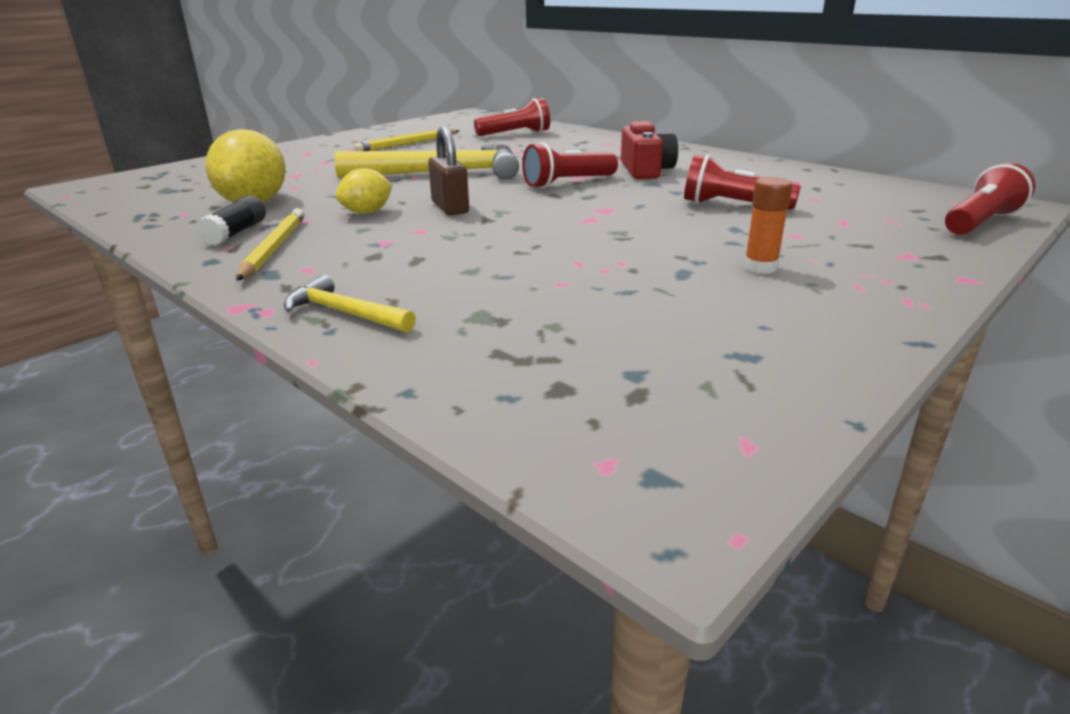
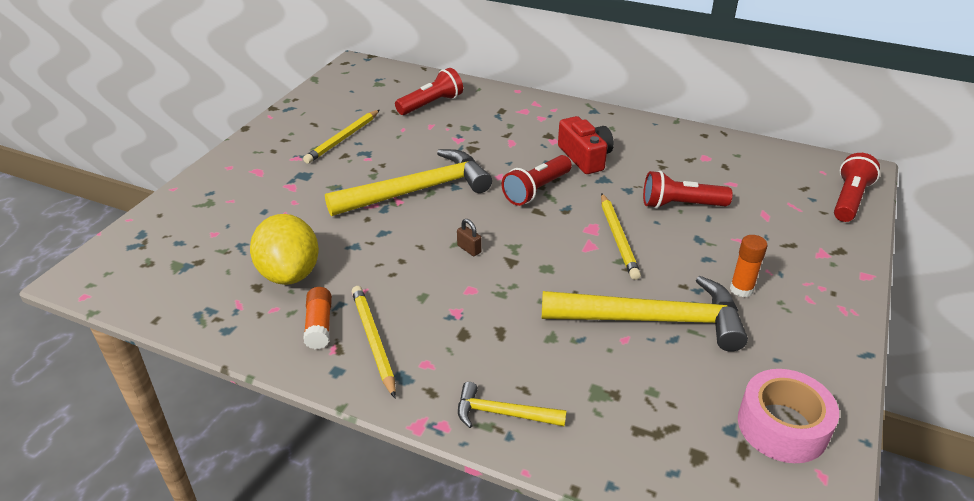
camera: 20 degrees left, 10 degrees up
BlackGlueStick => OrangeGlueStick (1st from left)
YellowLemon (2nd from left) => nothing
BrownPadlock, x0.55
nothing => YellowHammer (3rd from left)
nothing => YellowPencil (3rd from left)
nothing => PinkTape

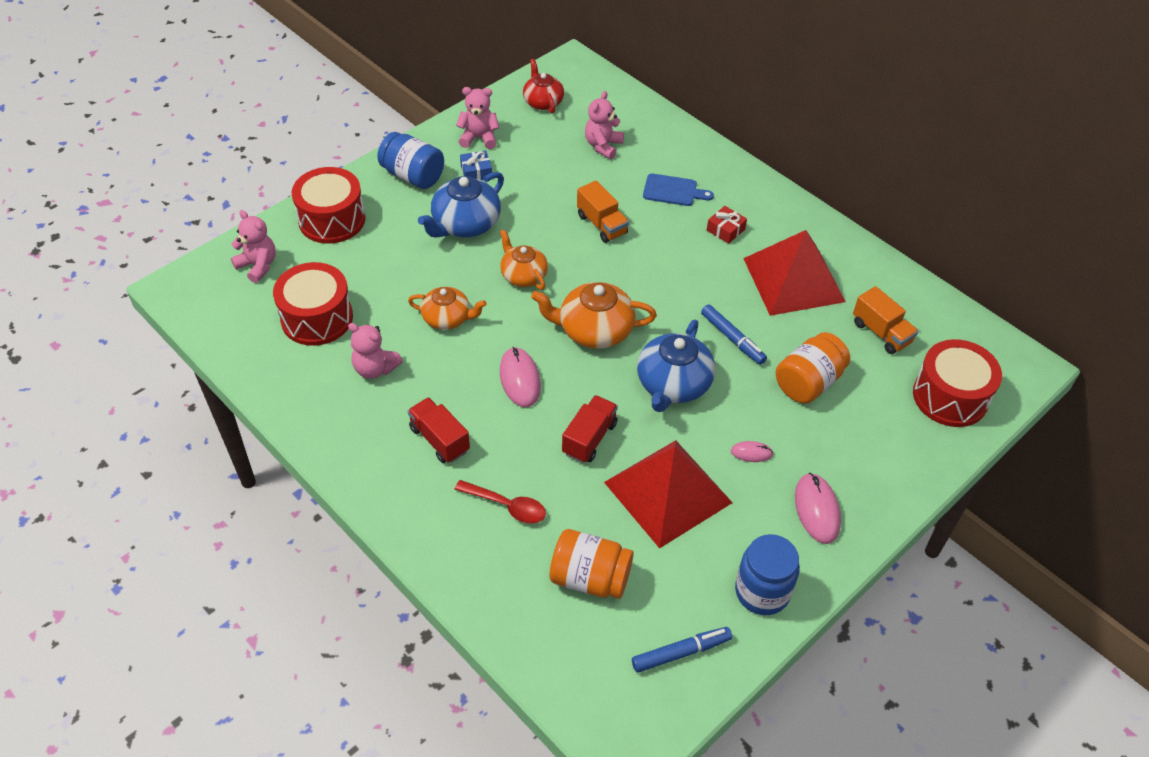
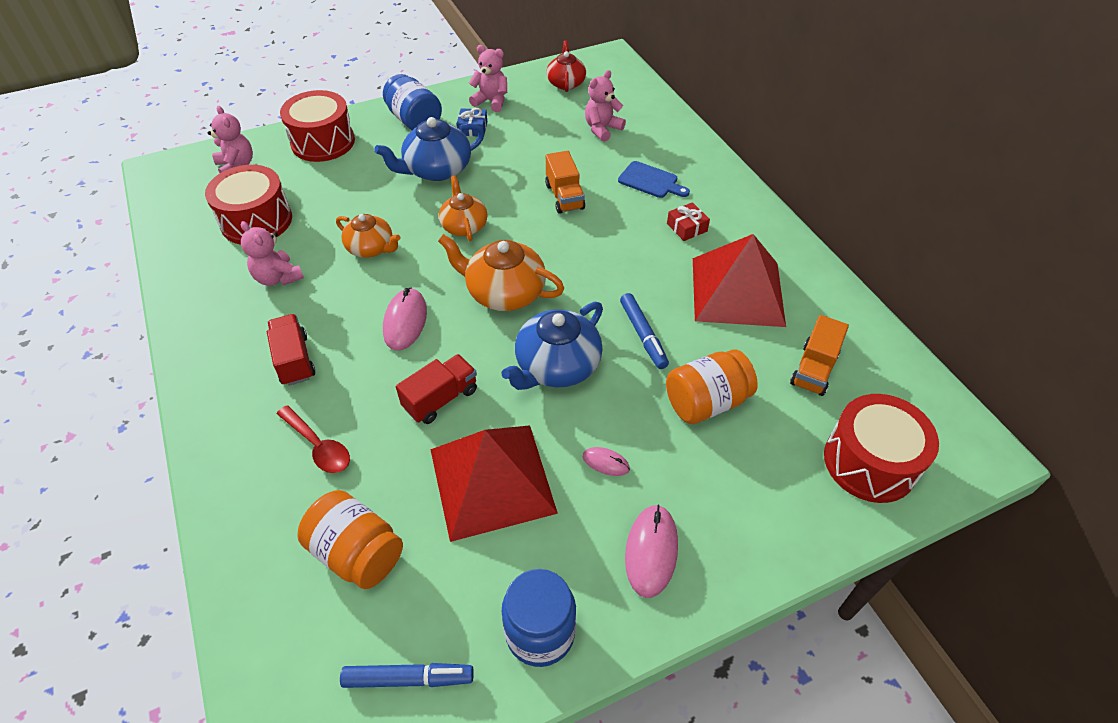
camera: 20 degrees right, 0 degrees up
OrangeTruck (2nd from left), 45 degrees clockwise

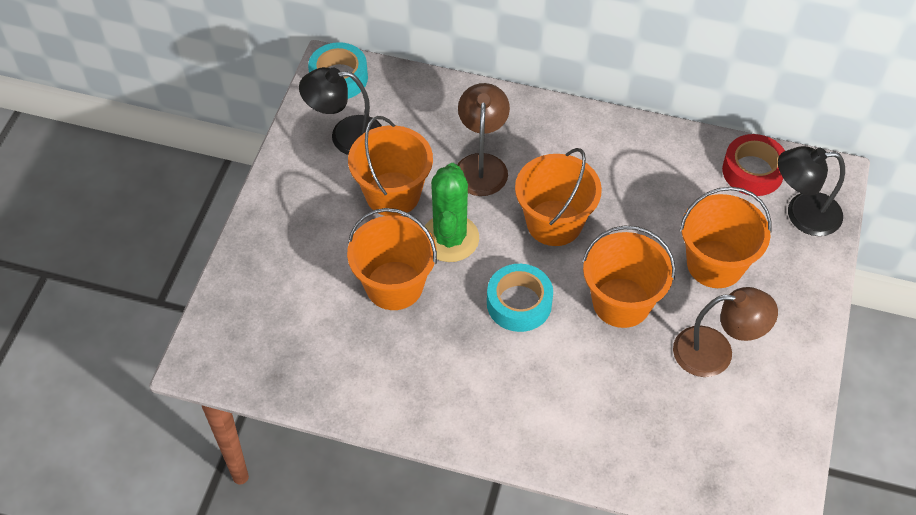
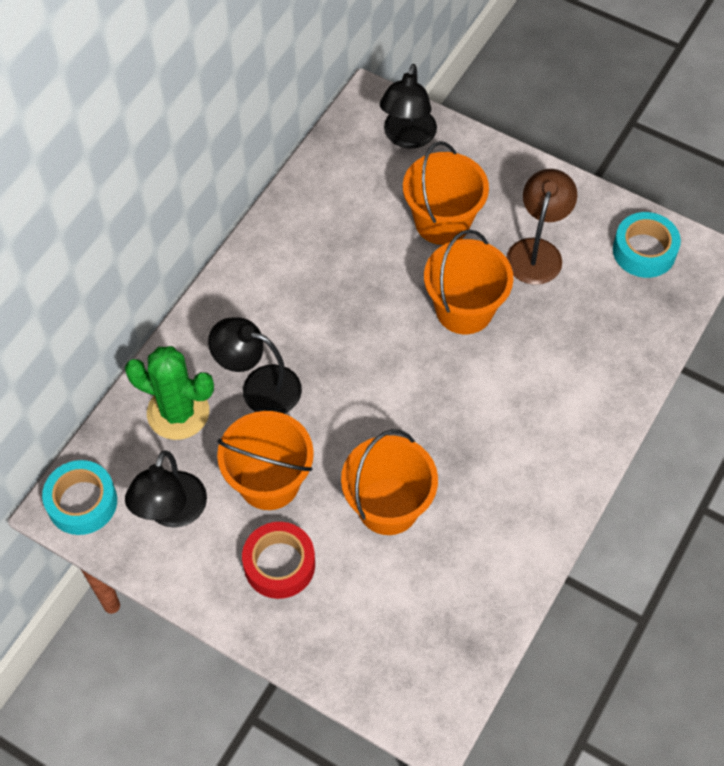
camera: 75 degrees left, 5 degrees up
GreenCactus, move
BrownLamp (1st from left) => BlackLamp (2nd from left)
TurquoiseTape (2nd from left), move
OrangeBucket (3rd from left) => nothing
RedTape, move

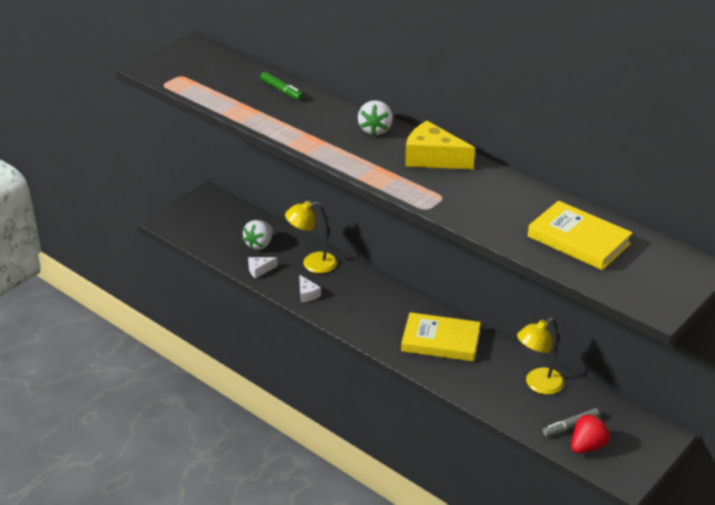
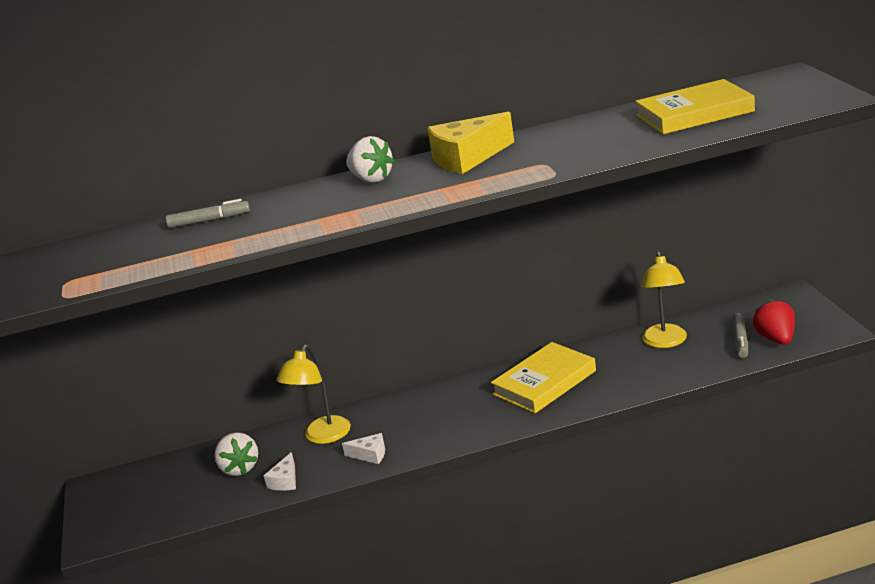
camera: 50 degrees left, 10 degrees down
GreenMarker => GreyMarker (1st from left)

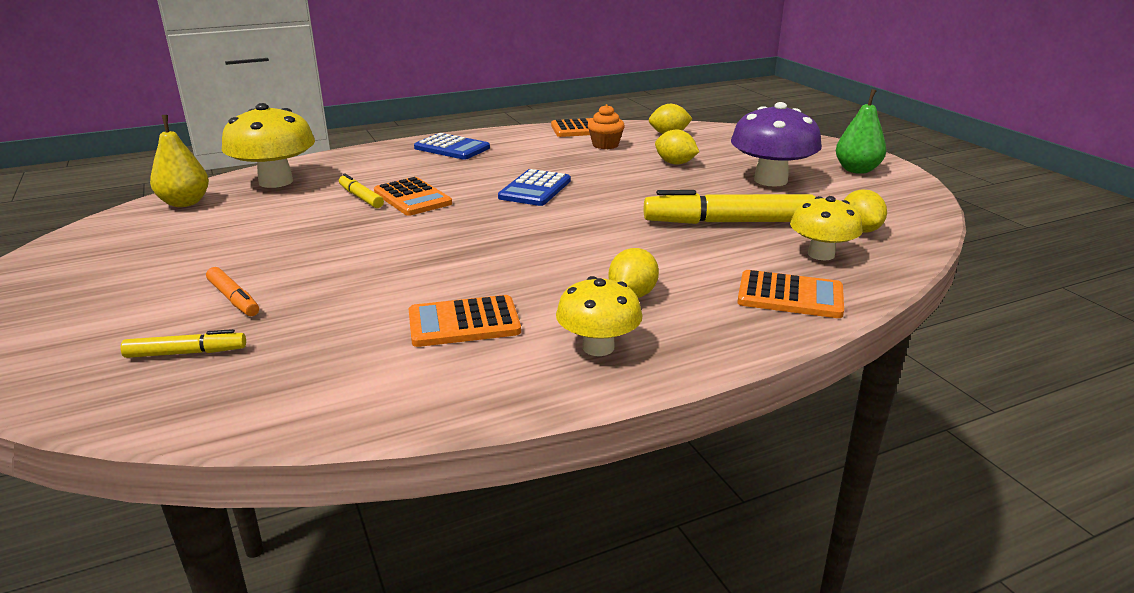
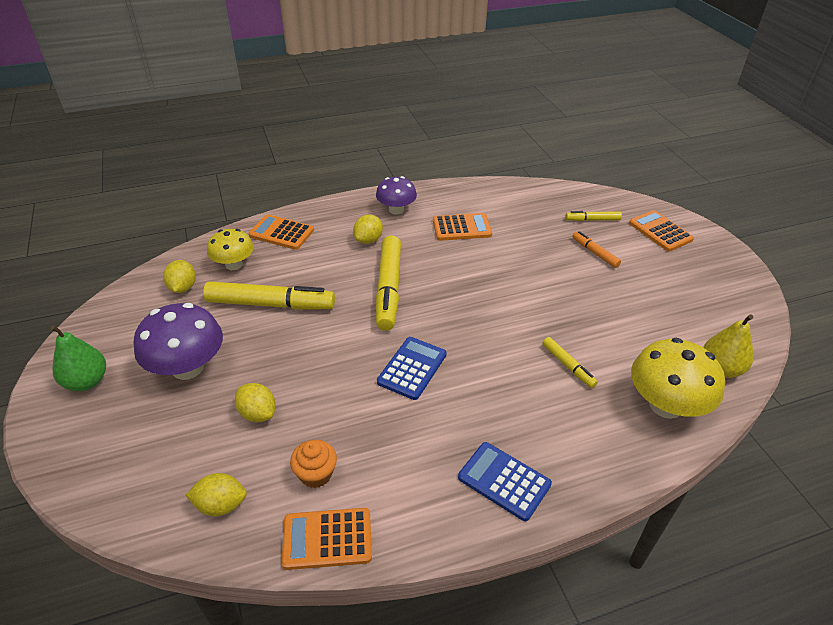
camera: 175 degrees left, 15 degrees up
OrangeCalculator (1st from left in the first image) => OrangeCalculator (4th from left), move
YellowMushroom (2nd from left) => PurpleMushroom (2nd from left)
nothing => YellowMarker (2nd from left)

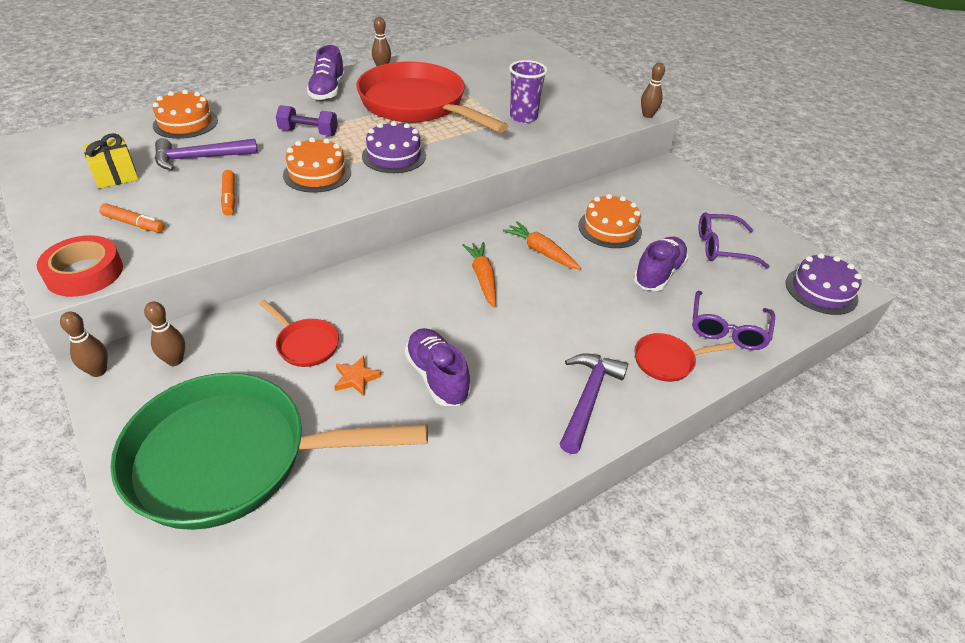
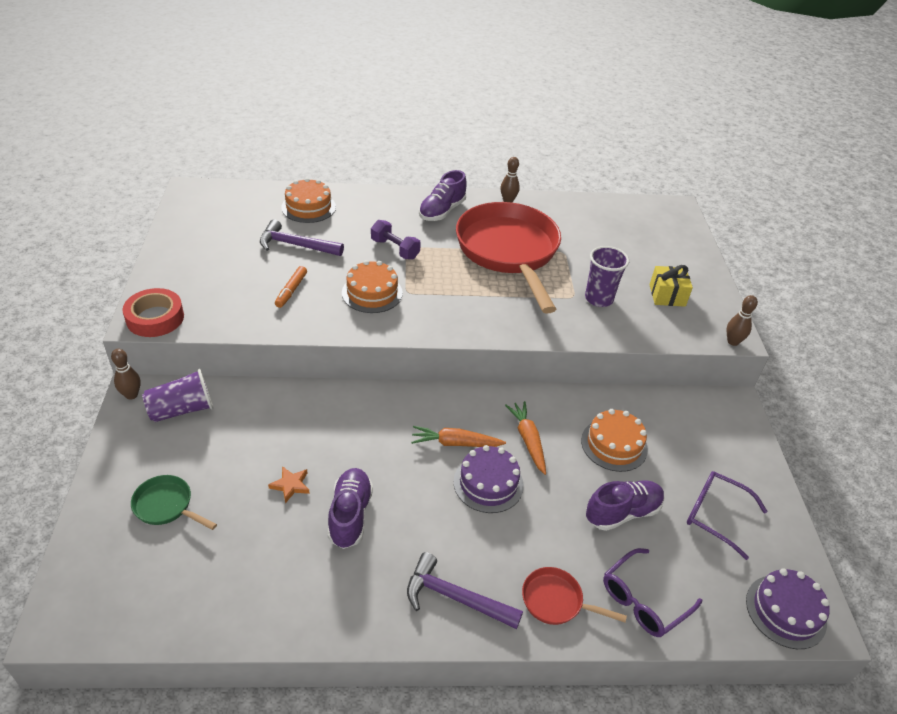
camera: 30 degrees right, 0 degrees up
YellowGift, move
OrangeMarker (1st from left) => nothing
GreenPan, x0.41
BrownBowlingPin (2nd from left) => PurpleCup (1st from left)
RedPan (1st from left) => nothing
PurpleCake (1st from left), move
OrangeCarrot (1st from left), 105 degrees counterclockwise
PurpleHammer (2nd from left), 120 degrees counterclockwise

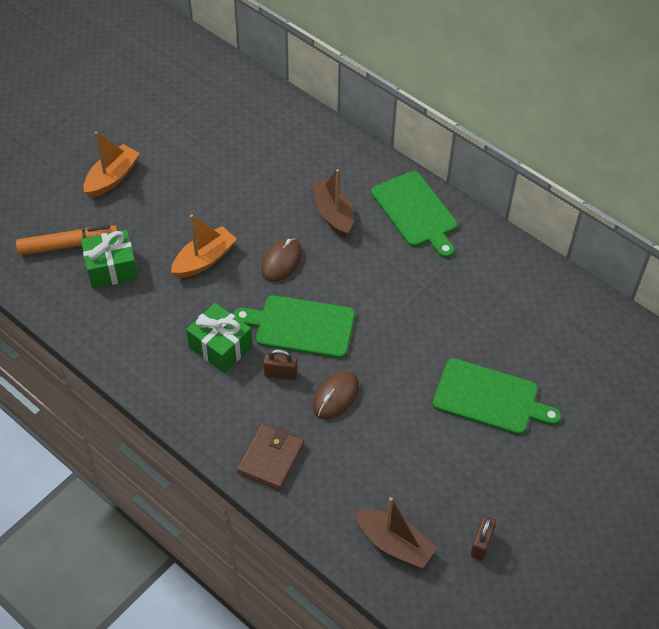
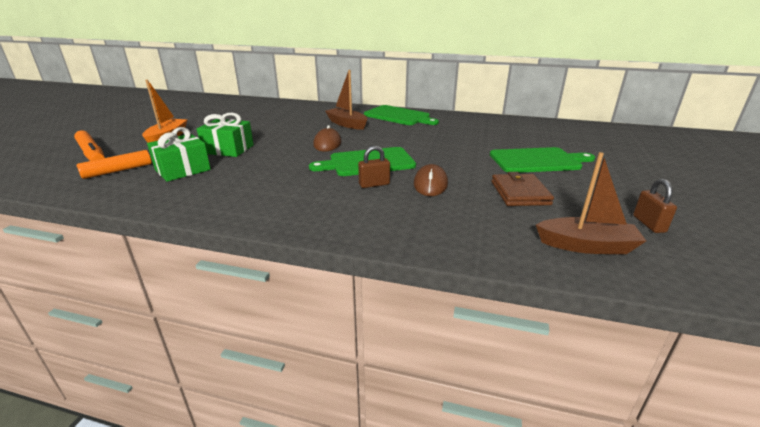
camera: 25 degrees left, 25 degrees down
OrangeBoat (2nd from left) => nothing
GreenGift (2nd from left), move
BrownWallet, move
nothing => OrangeMarker (1st from left)

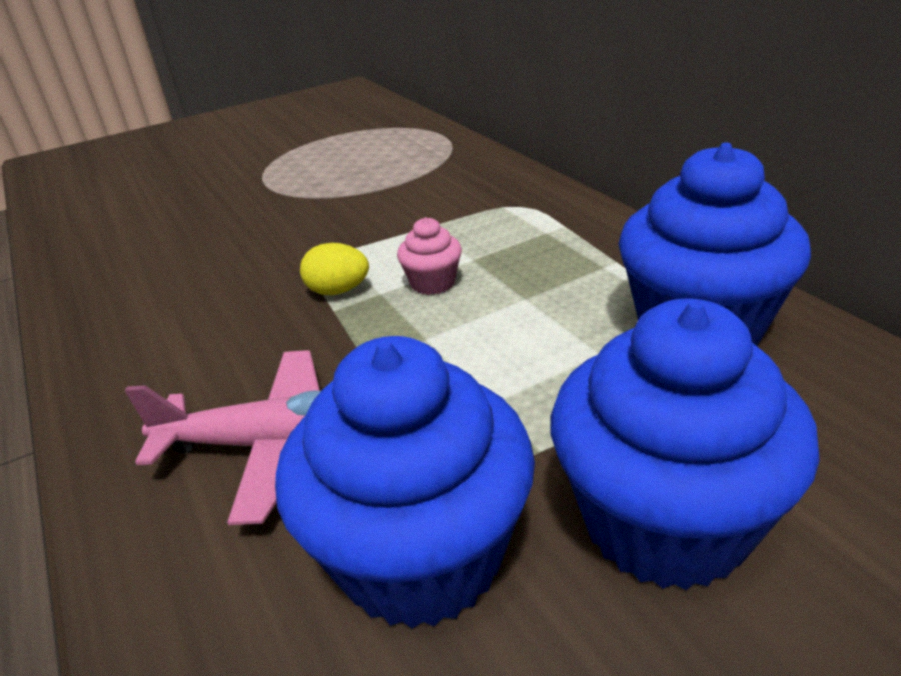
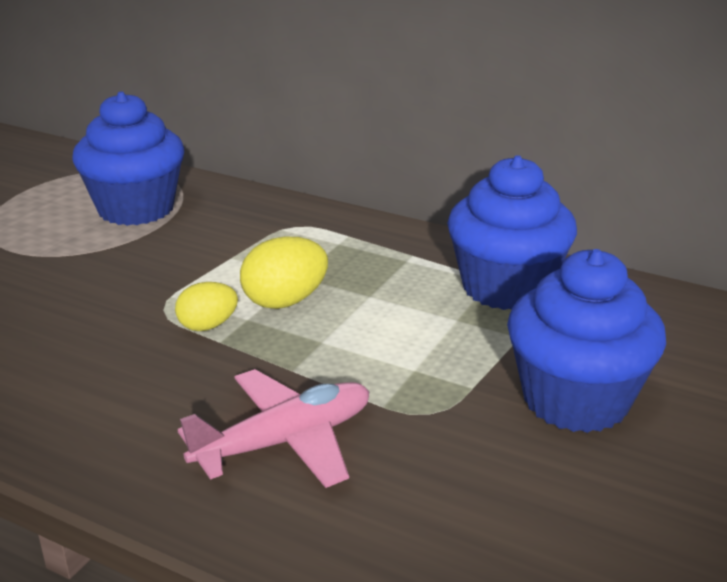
camera: 35 degrees left, 5 degrees down
BlueCupcake (1st from left), move
PinkCupcake => YellowEgg (2nd from left)

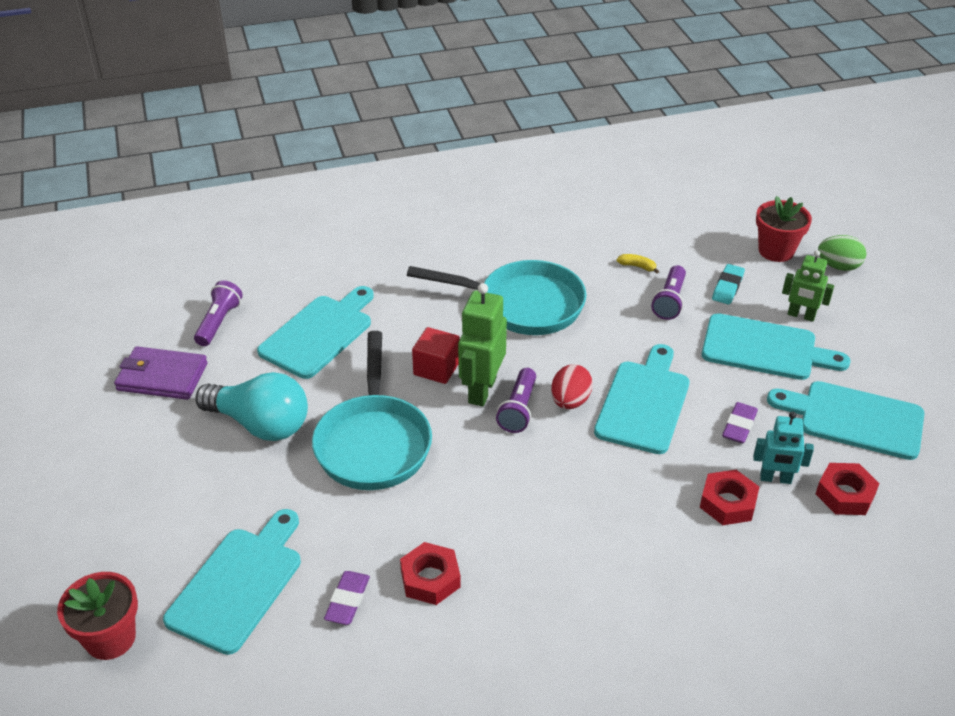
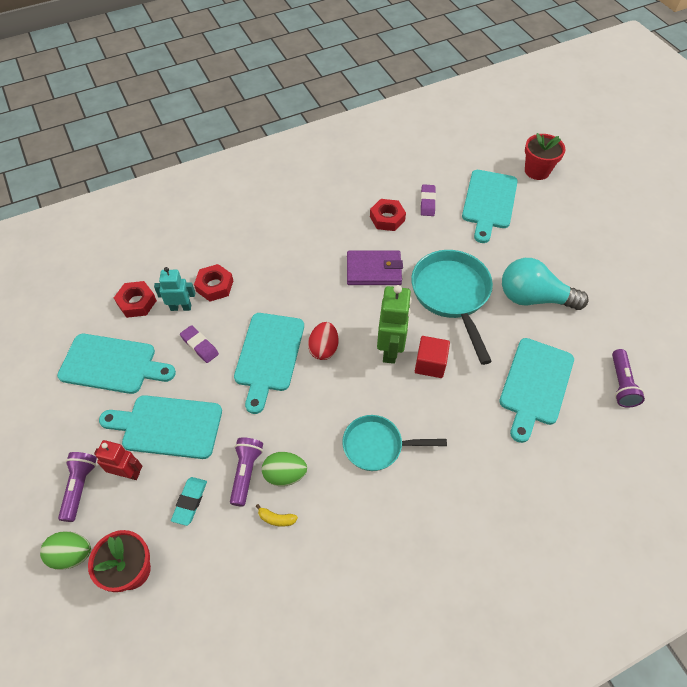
camera: 170 degrees right, 15 degrees up
PurpleWallet, move
TurquoisePan (2nd from left in the first image) => TurquoisePan (1st from left), x0.64
PurpleFlashlight (2nd from left in the first image) => PurpleFlashlight (1st from left), move
PurpleEraser (2nd from left in the first image) => PurpleEraser (1st from left), 60 degrees counterclockwise
GreenRobot (2nd from left) => RedRobot
nothing => GreenEgg (2nd from left)

